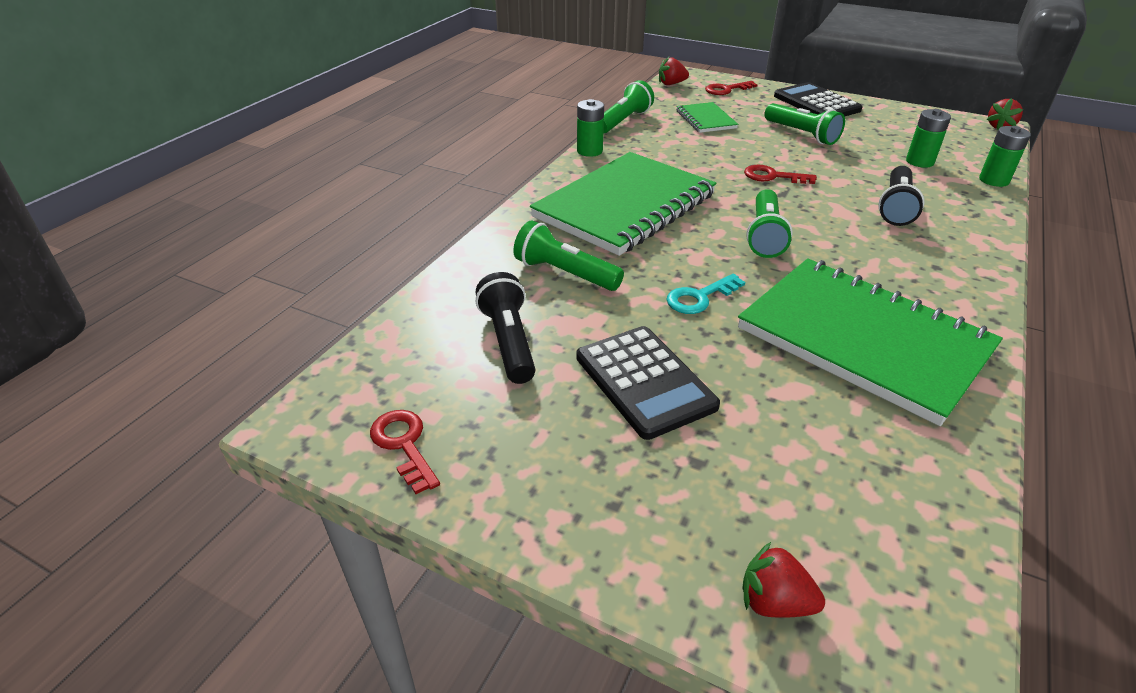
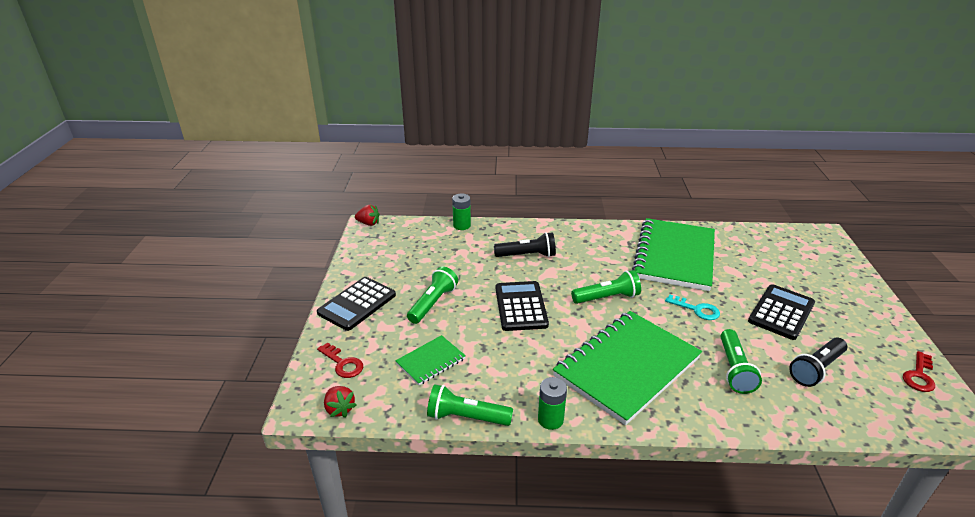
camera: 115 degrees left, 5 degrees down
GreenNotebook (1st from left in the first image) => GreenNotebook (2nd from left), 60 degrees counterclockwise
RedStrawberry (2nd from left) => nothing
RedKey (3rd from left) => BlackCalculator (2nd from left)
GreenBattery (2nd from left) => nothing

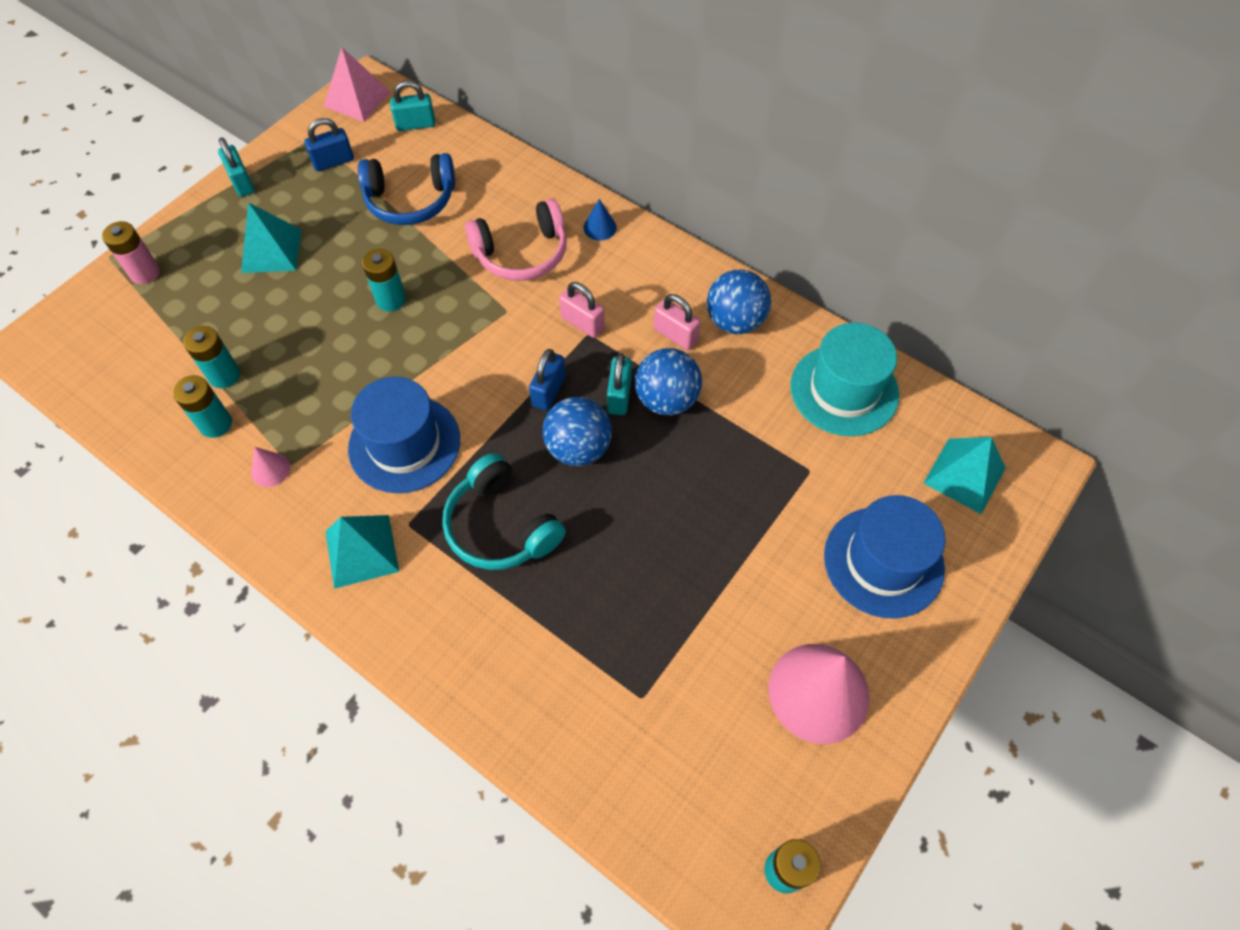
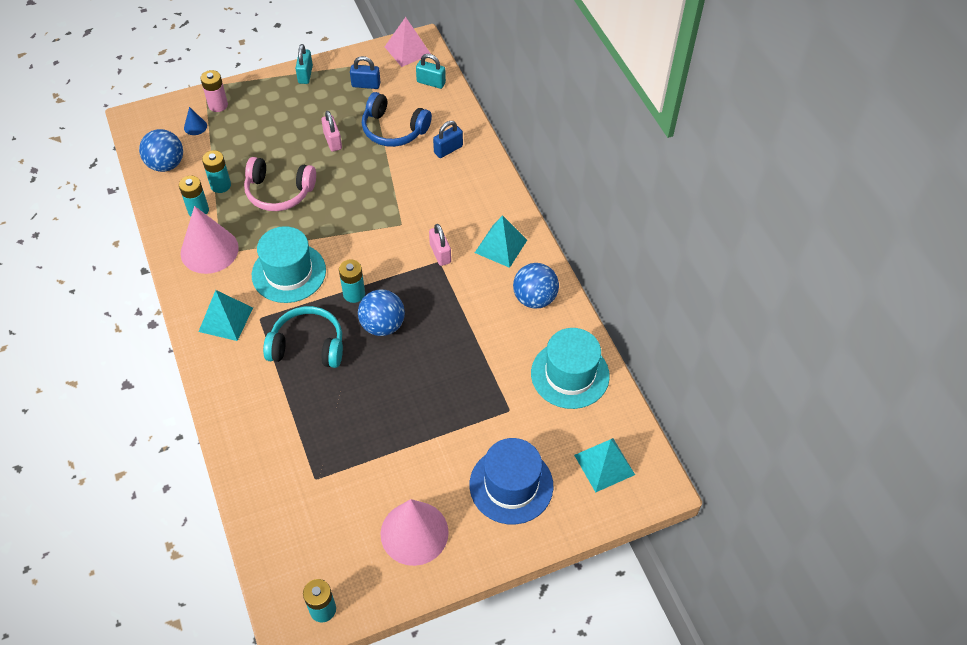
camera: 30 degrees right, 5 degrees down
TurquoisePyramid (1st from left in the first image) => TurquoisePyramid (2nd from left), move
PinkCone (1st from left), x2.30
BlueHat (1st from left) => TurquoiseHat (1st from left)
TurquoiseBattery (3rd from left in the first image) => TurquoiseBattery (4th from left), move
TurquoiseHeadphones, 105 degrees clockwise
PinkHeadphones, move
BluePadlock (2nd from left), move
BlueCone, move
TurquoisePadlock (3rd from left) => nothing
BlueBall (2nd from left in the first image) => BlueBall (1st from left), move
PinkPadlock (2nd from left in the first image) => PinkPadlock (1st from left), move

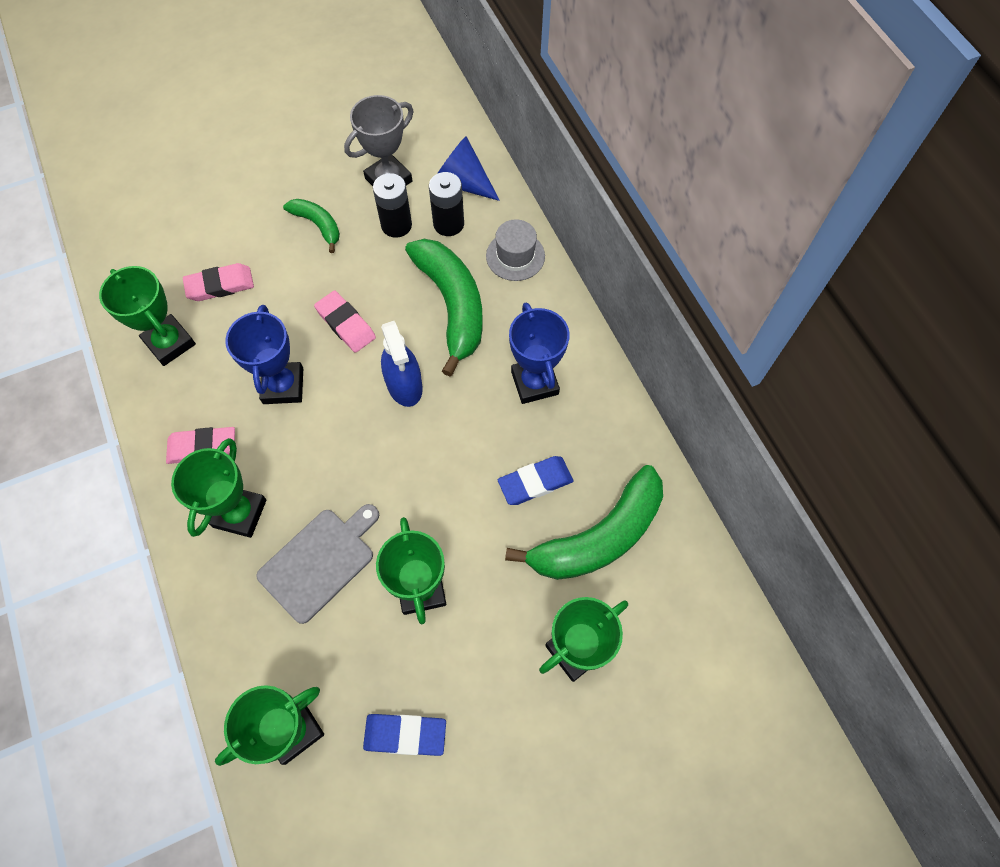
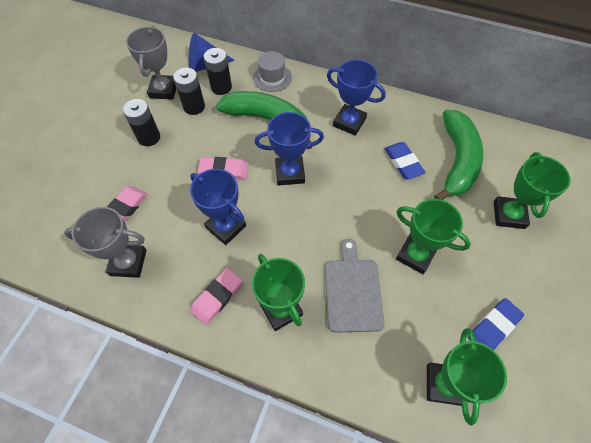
camera: 45 degrees left, 5 degrees down
GreenTrophy (1st from left) => GreyTrophy (1st from left)
GreenBanana (1st from left) => BlackBattery (1st from left)
BlueSprayBottle => BlueTrophy (2nd from left)
BlueEraser (2nd from left in the first image) => BlueEraser (1st from left), 45 degrees counterclockwise

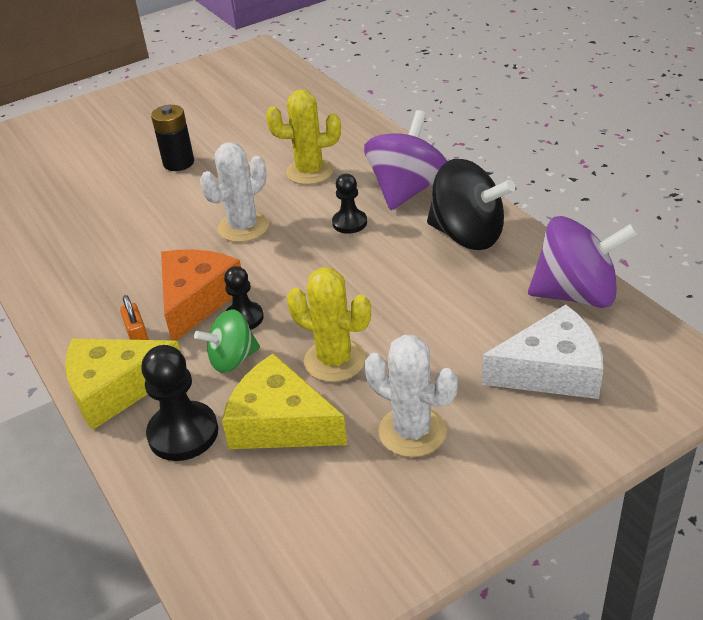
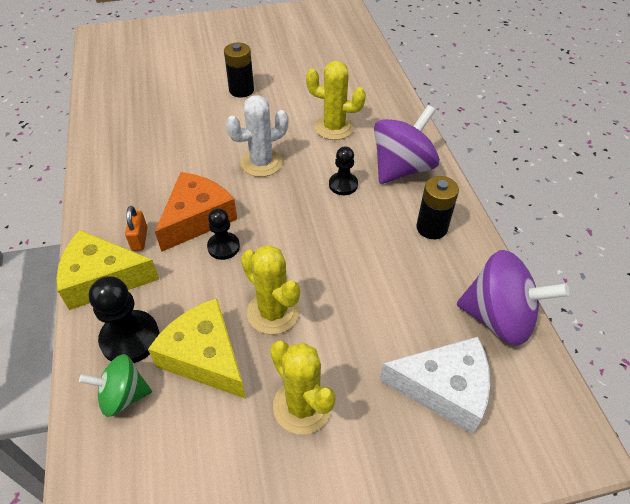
camera: 15 degrees right, 10 degrees up
GreenSpinningTop, move
WhiteCactus (2nd from left) => YellowCactus (2nd from left)
BlackSpinningTop => BlackBattery (2nd from left)

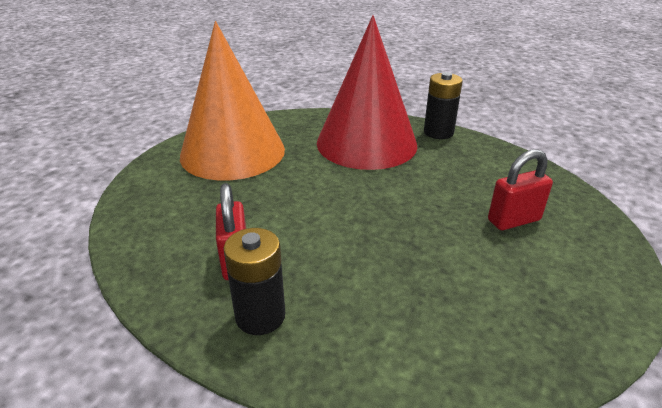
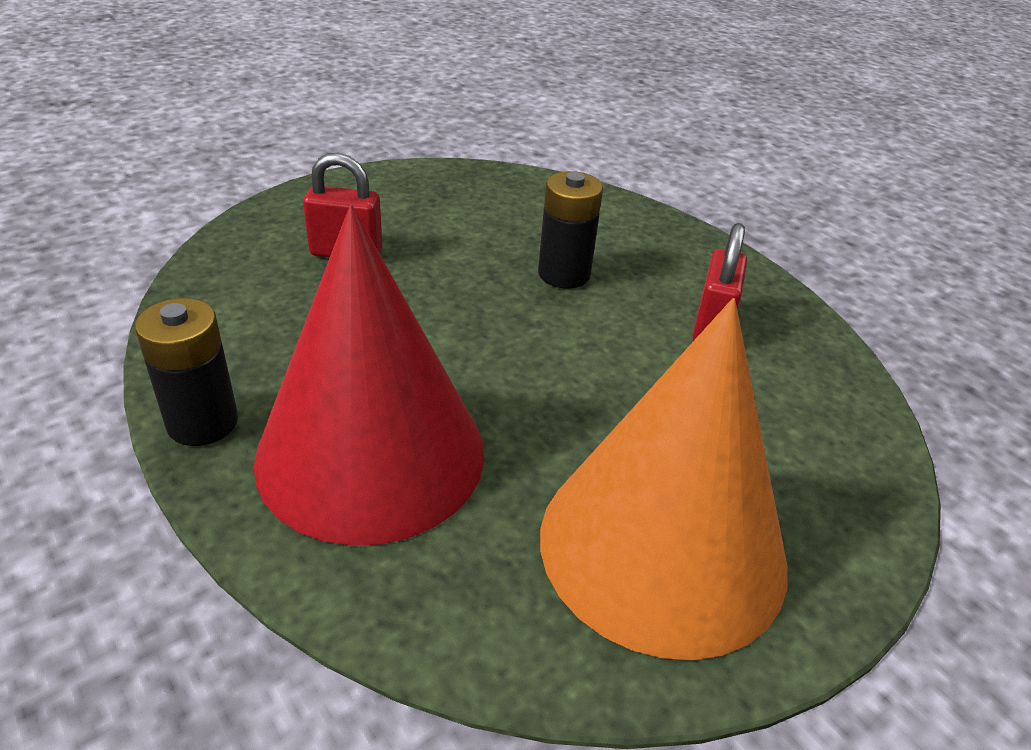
camera: 155 degrees left, 5 degrees up
BlackBattery (1st from left in the first image) => BlackBattery (2nd from left), move

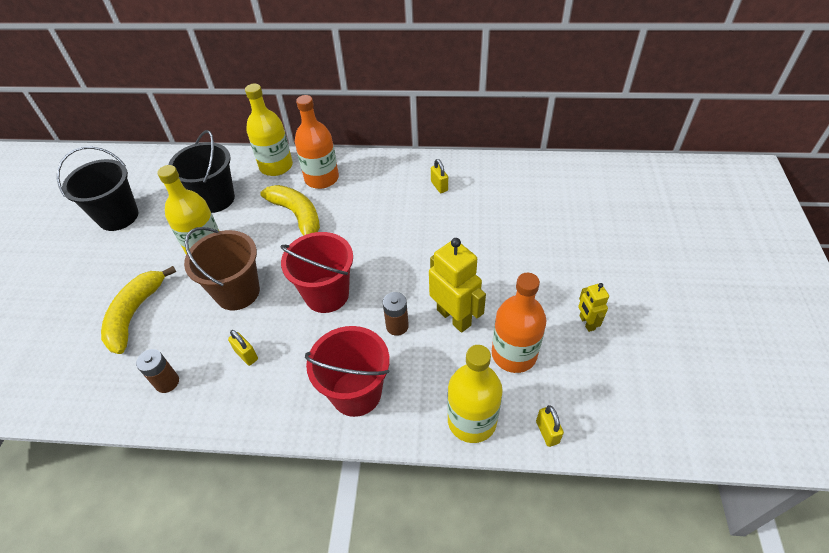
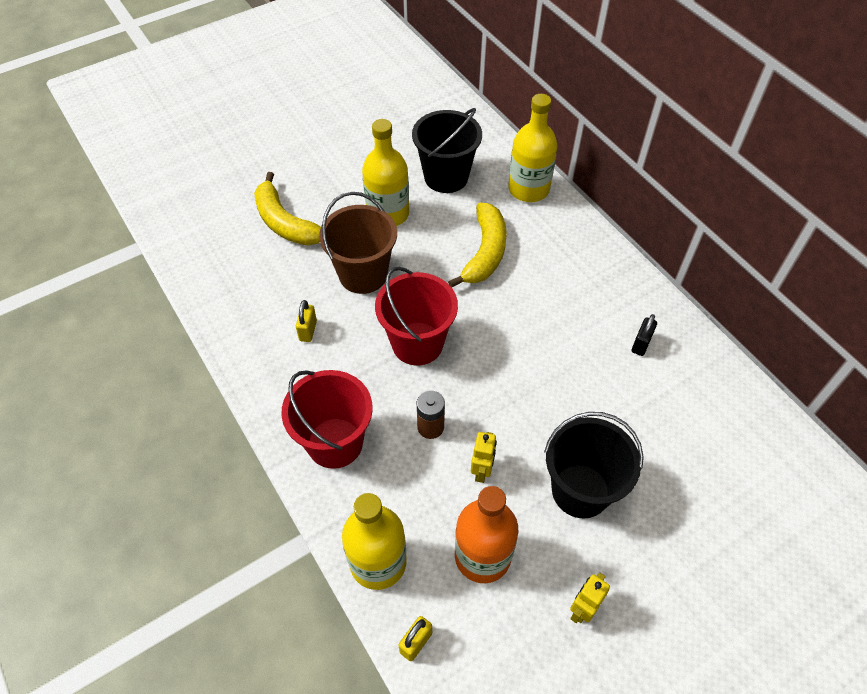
camera: 50 degrees right, 5 degrees up
BlackBucket (1st from left in the first image) => BlackBucket (2nd from left), move
YellowBanana (1st from left), 105 degrees counterclockwise
BrownBattery (1st from left) => nothing
OrangeBottle (1st from left) => nothing
YellowRobot (1st from left), x0.54
YellowPadlock (2nd from left) => BlackPadlock

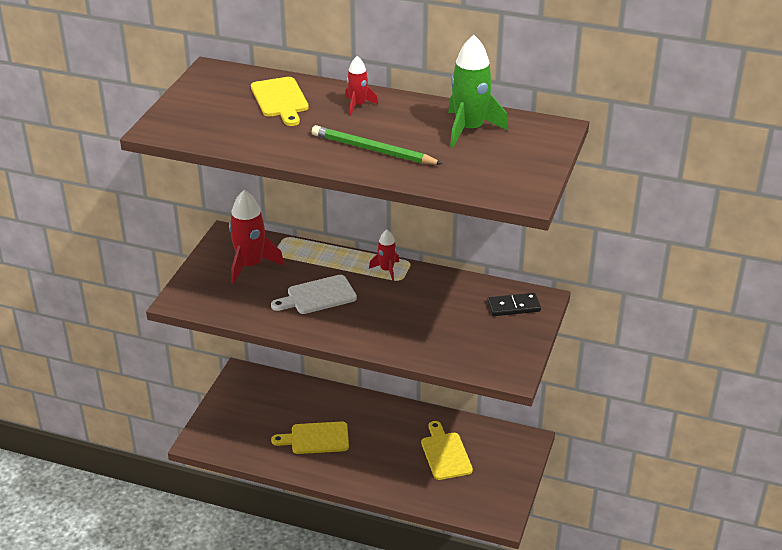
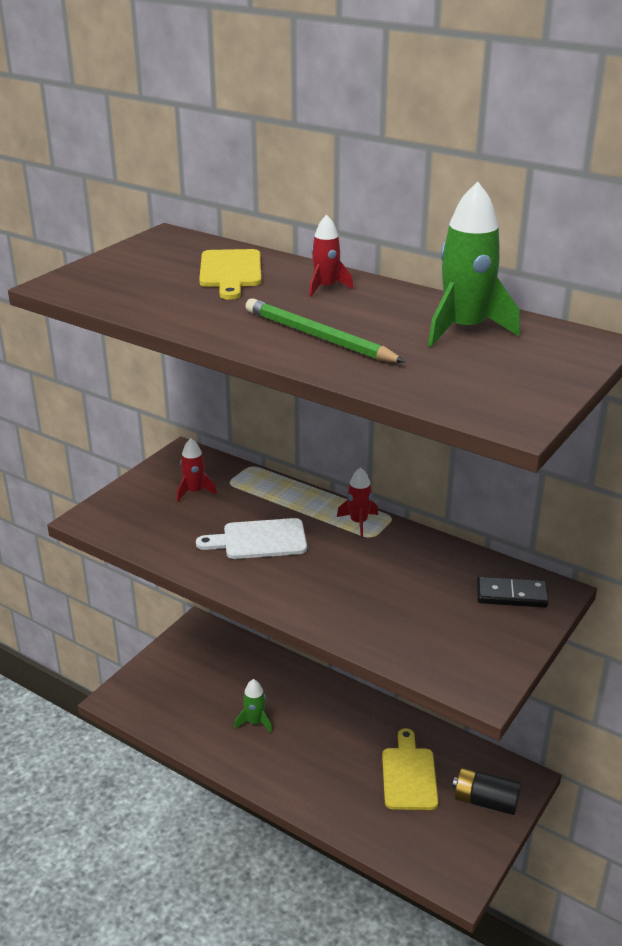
camera: 15 degrees right, 5 degrees down
RedRocket (1st from left), x0.55
YellowCuttingBoard (2nd from left) => GreenRocket (1st from left)
nothing => BlackBattery

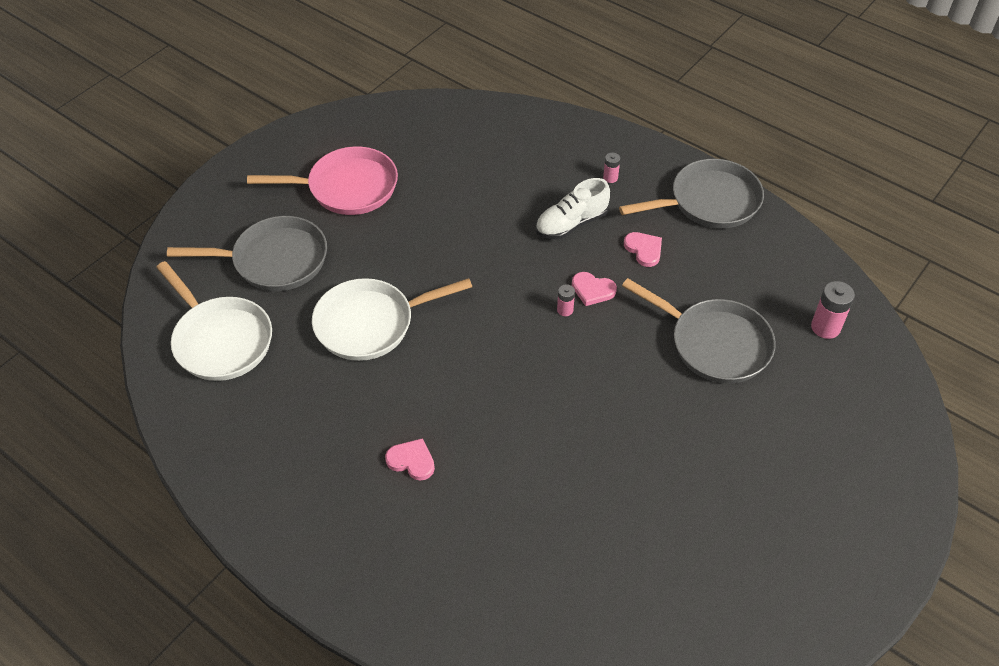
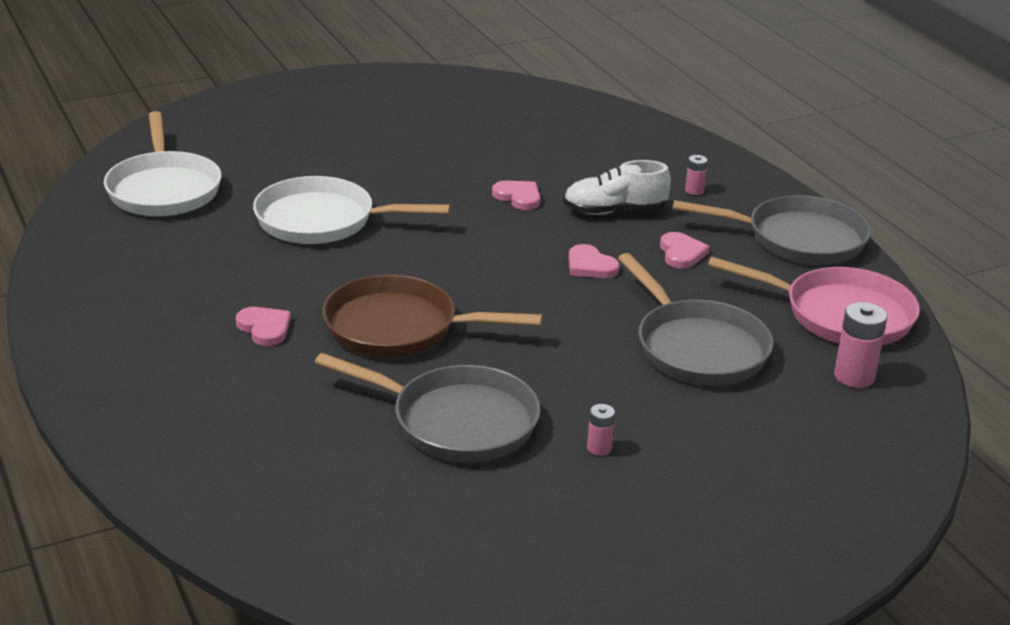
camera: 25 degrees right, 20 degrees down
GreyPan (1st from left), move
PinkPan, move
PinkBattery (1st from left), move
nothing => BrownPan
nothing => PinkHeart (2nd from left)

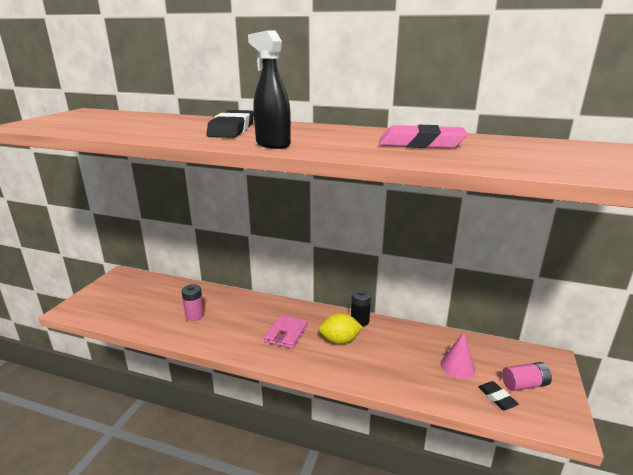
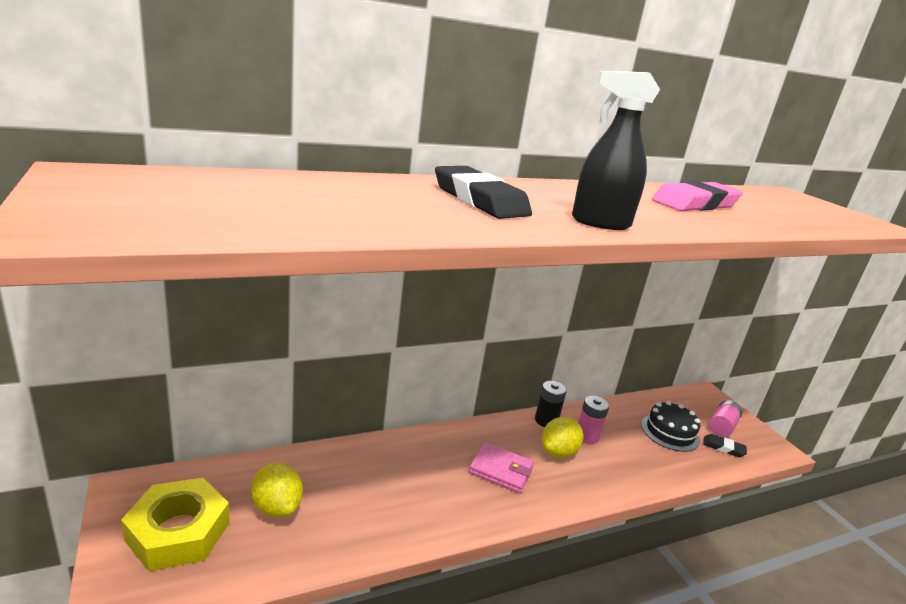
camera: 45 degrees left, 0 degrees up
PinkBattery (1st from left), move
PinkWallet, 45 degrees counterclockwise
PinkCone => BlackCake
nothing => YellowNut
nothing => YellowLemon (1st from left)

